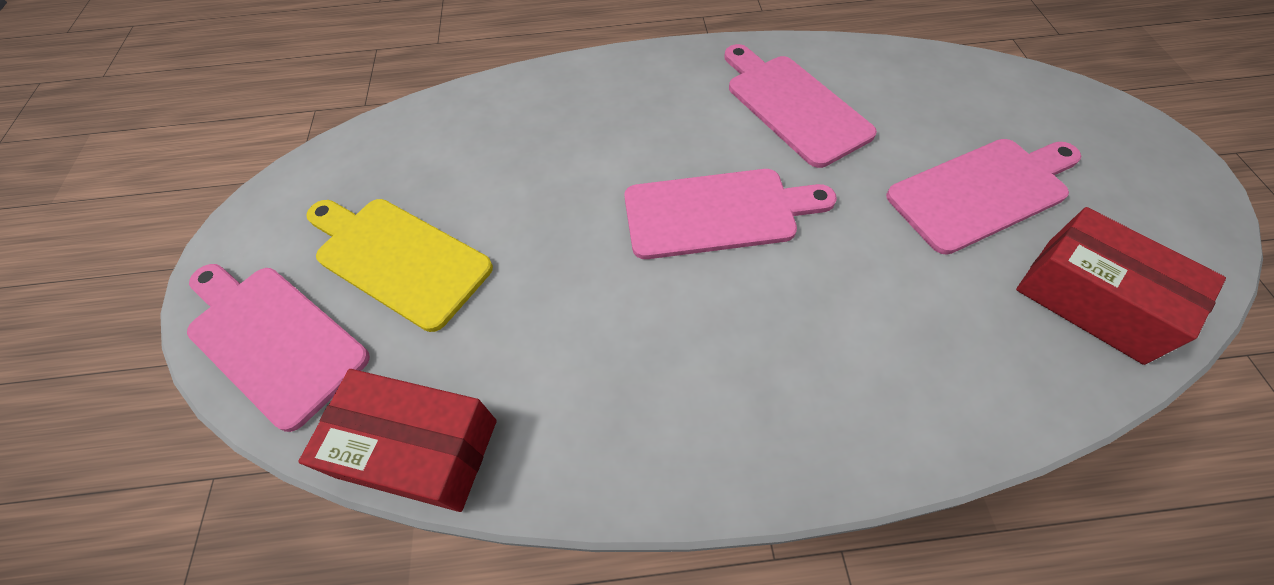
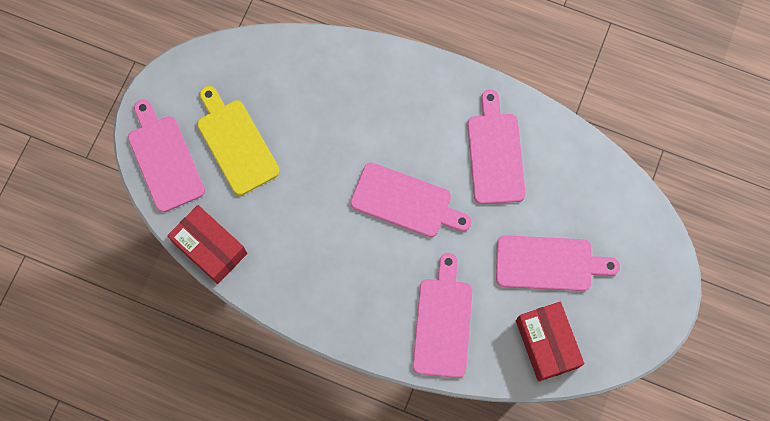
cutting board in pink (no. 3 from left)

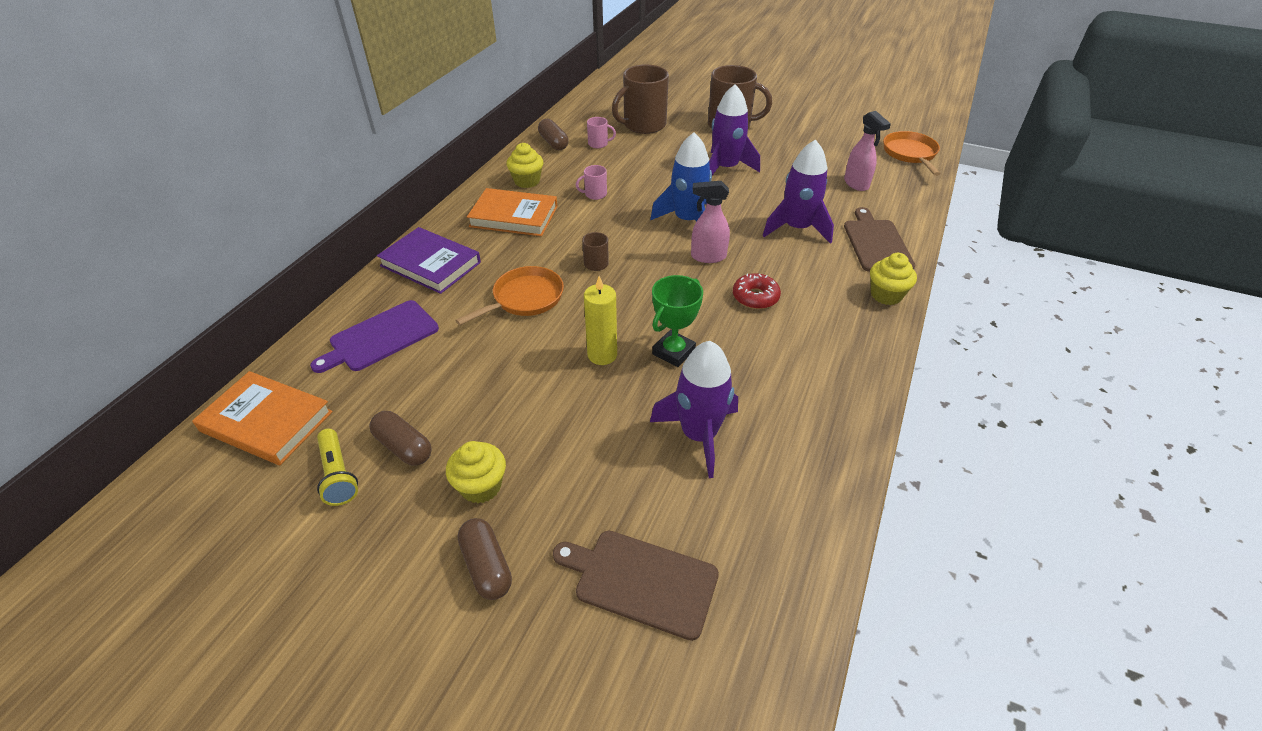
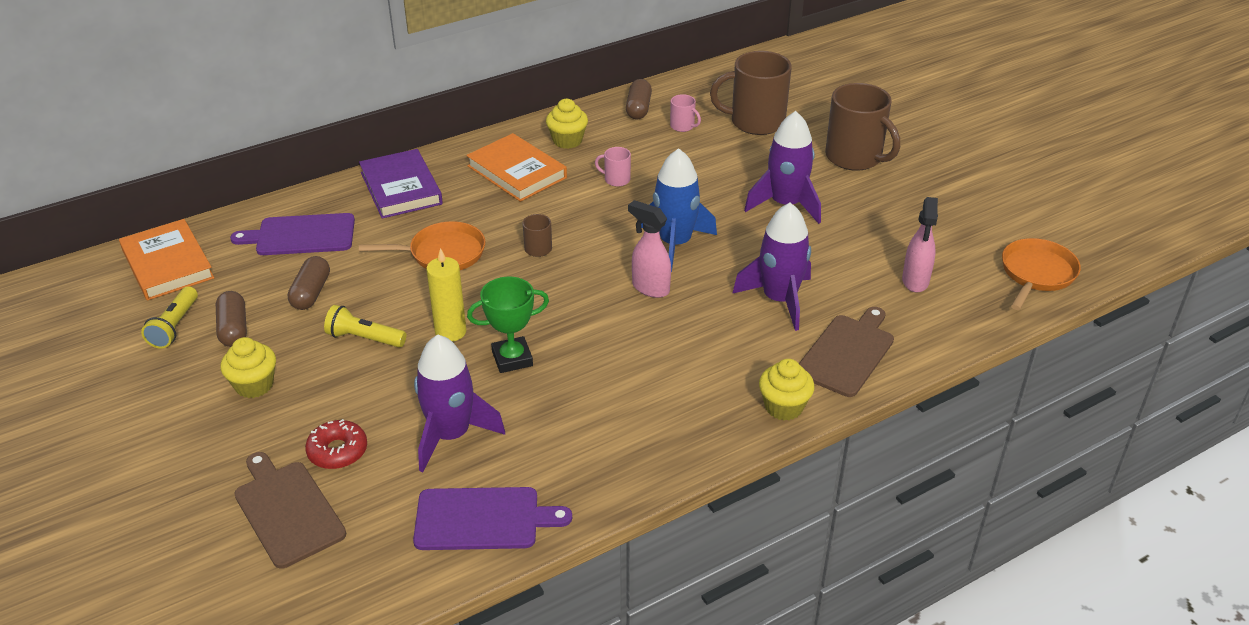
donut in red
capsule in brown (no. 2 from left)
flashlight in yellow (no. 2 from left)
cutting board in purple (no. 2 from left)

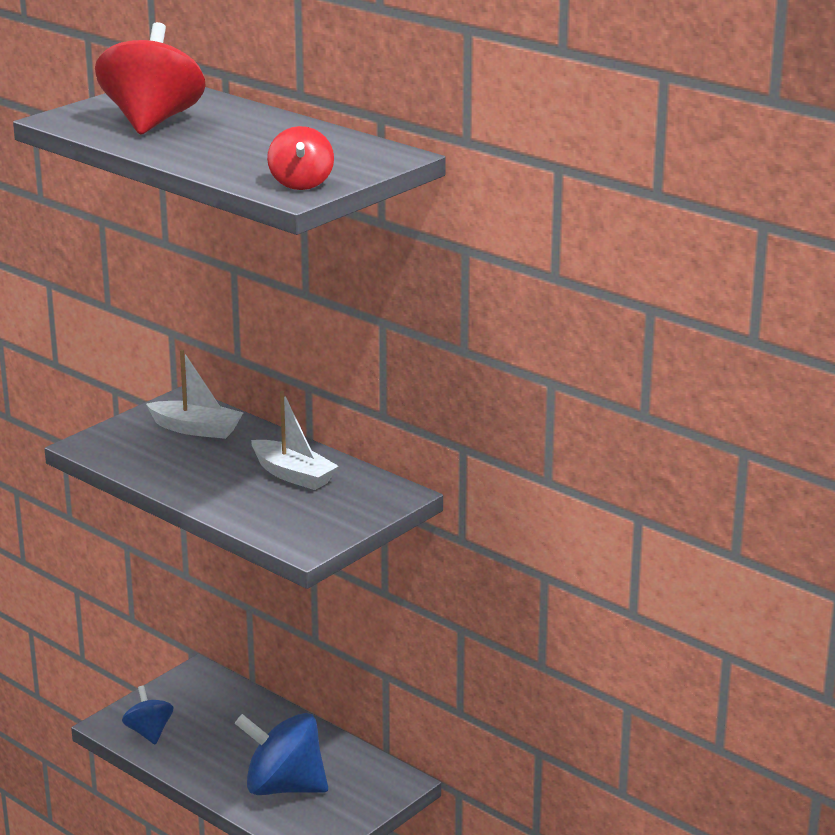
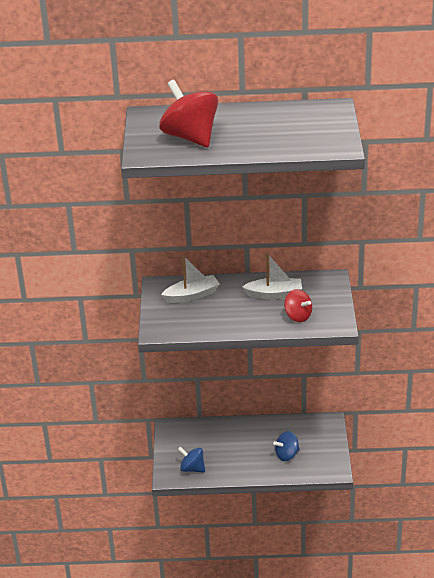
spinning top in red (no. 2 from left)
spinning top in blue (no. 2 from left)

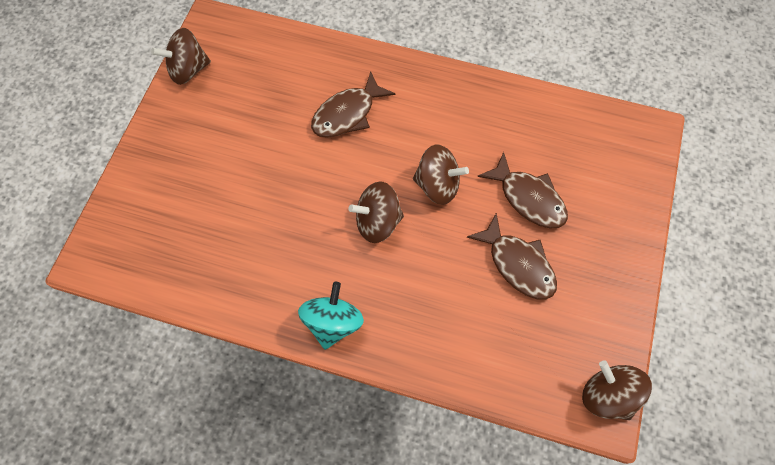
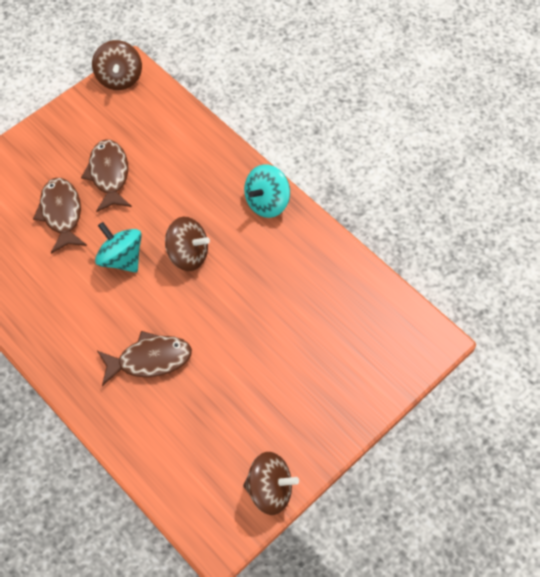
spinning top in turquoise (no. 1 from left)

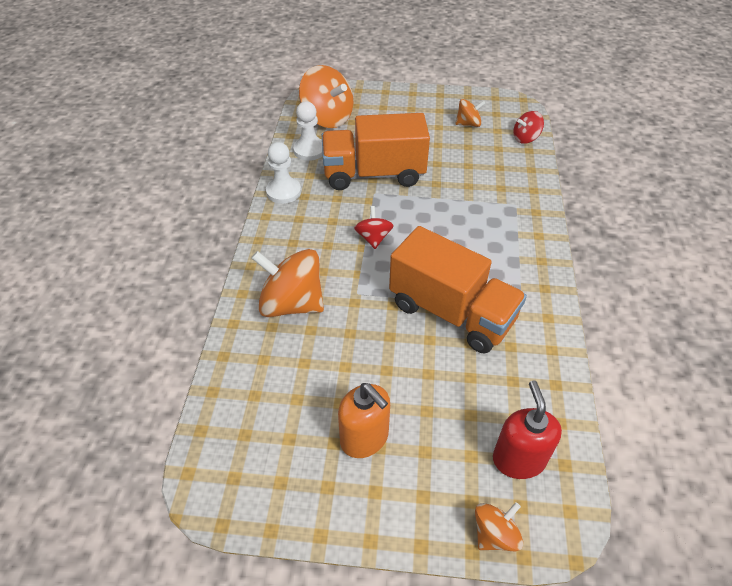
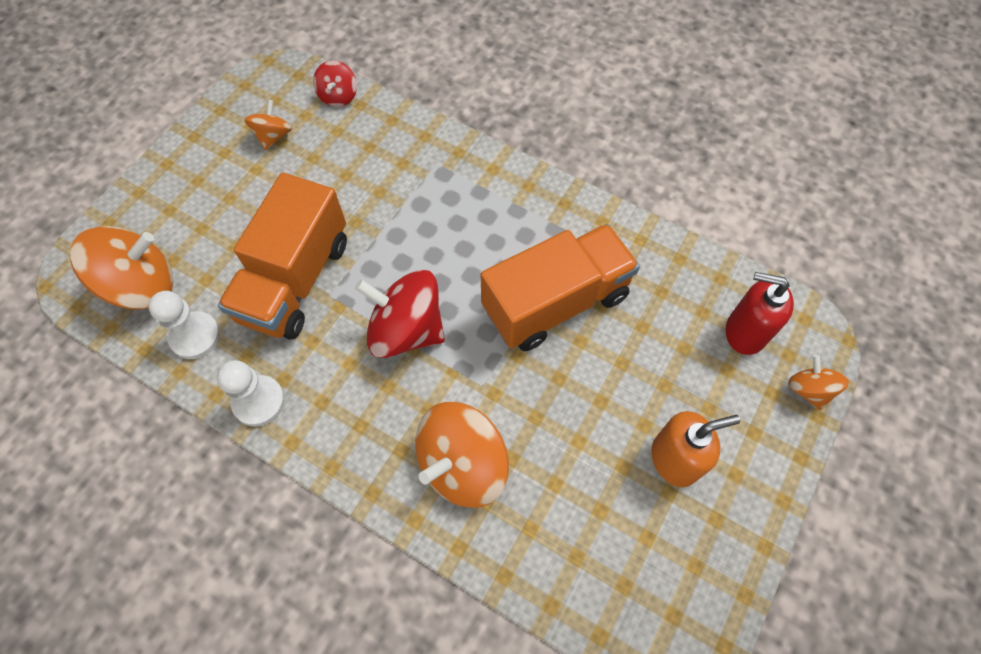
spinning top in red (no. 2 from left)

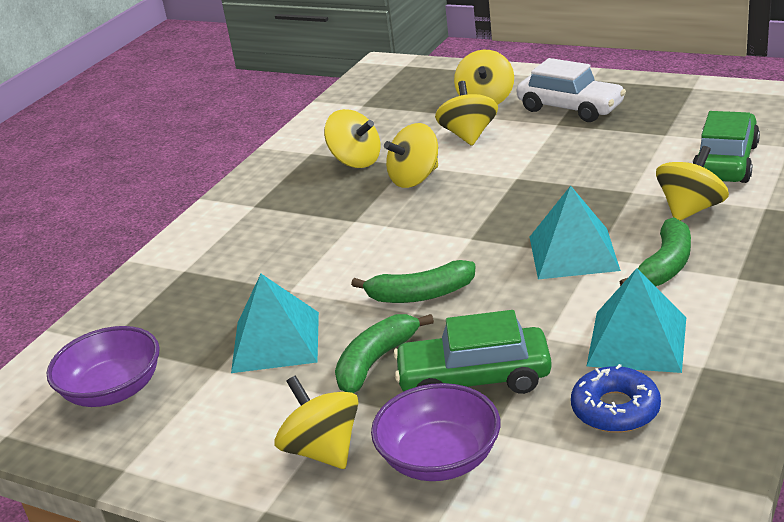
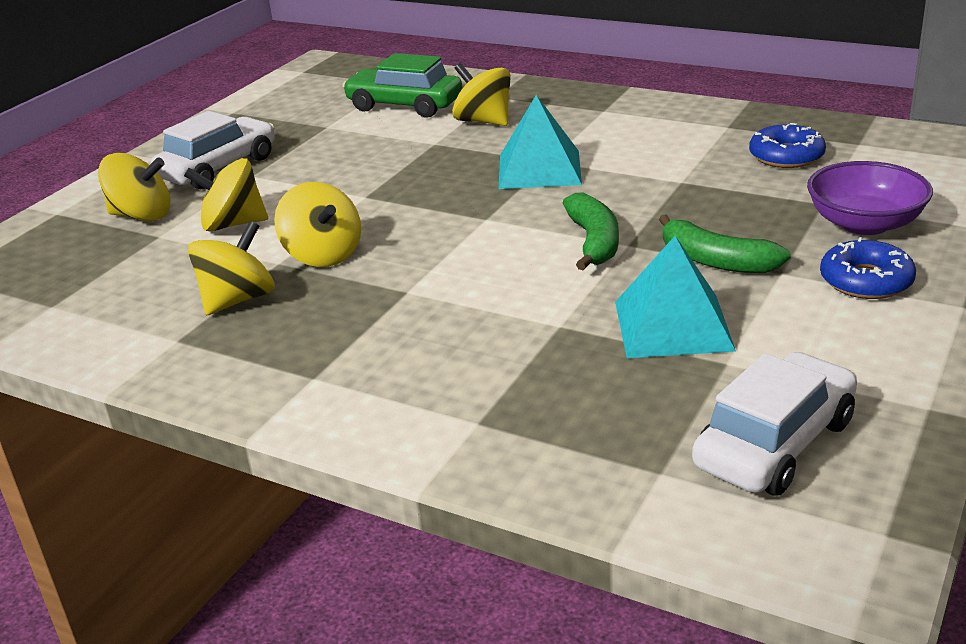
banana in green (no. 3 from left in the first image)
pyramid in turquoise (no. 3 from left in the first image)
car in green (no. 1 from left in the first image)
car in white (no. 2 from left)
donut in blue (no. 2 from left)

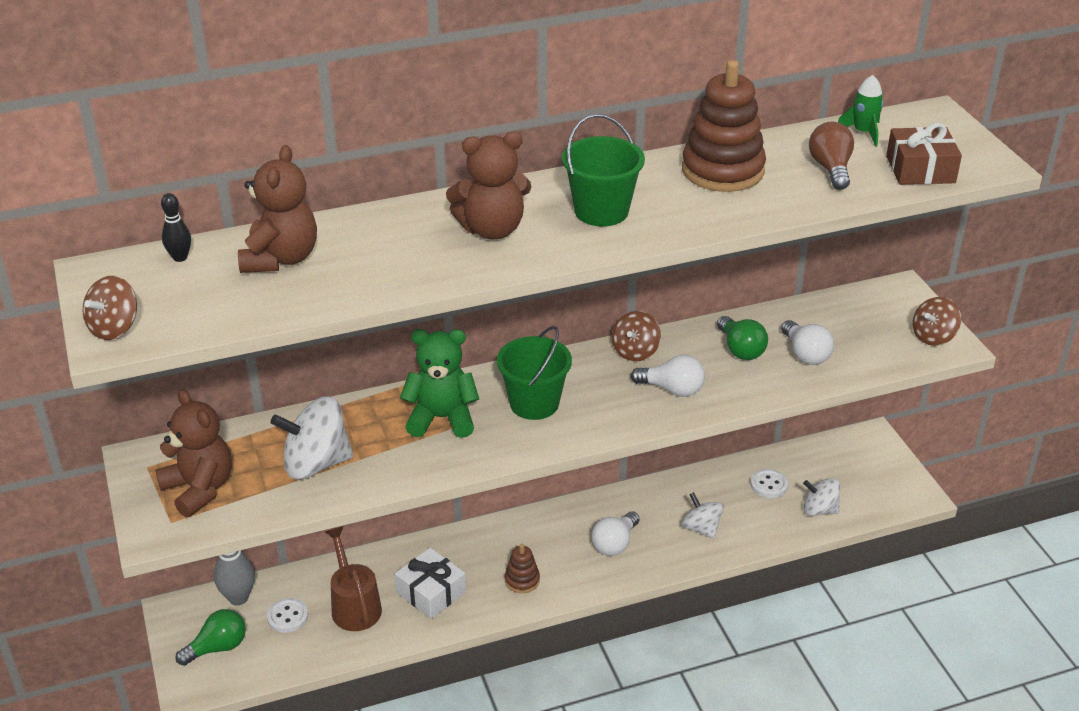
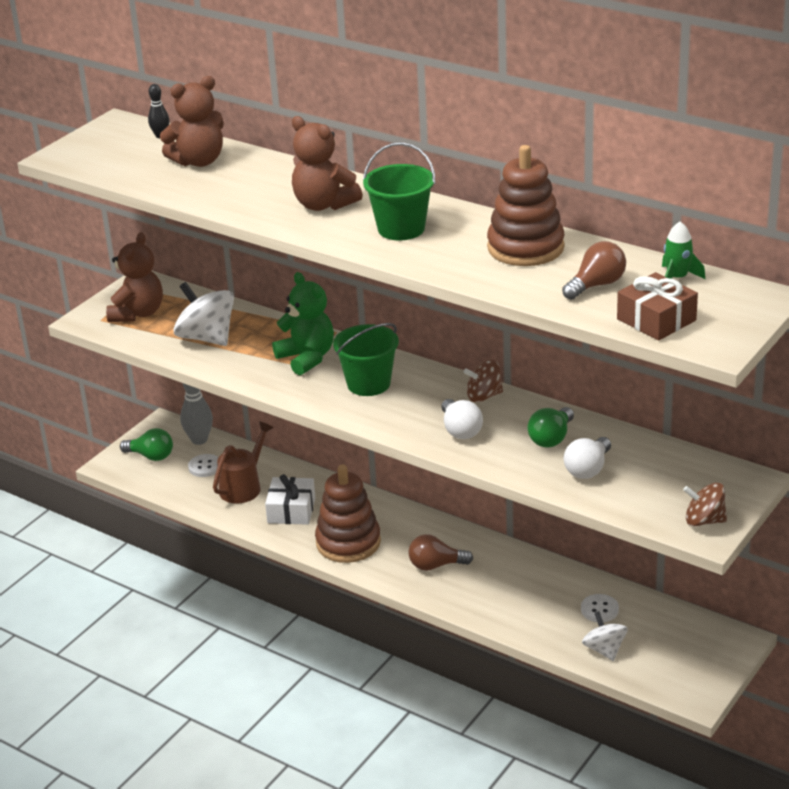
spinning top in brown (no. 1 from left in the first image)
spinning top in white (no. 2 from left in the first image)
light bulb in brown (no. 1 from left)
stacking toy in brown (no. 1 from left)

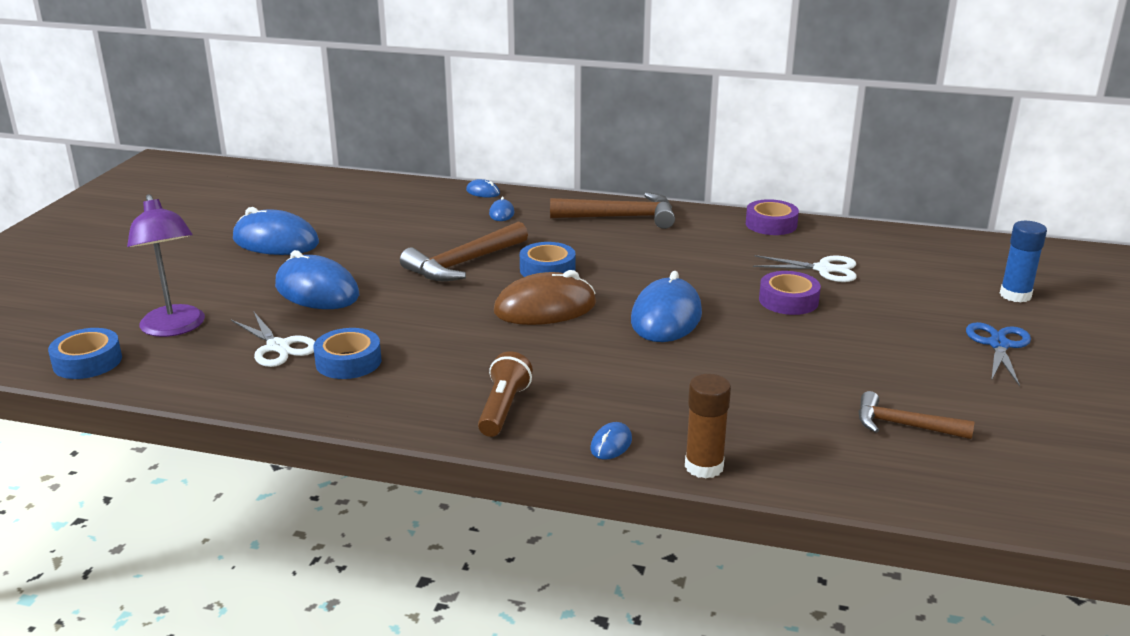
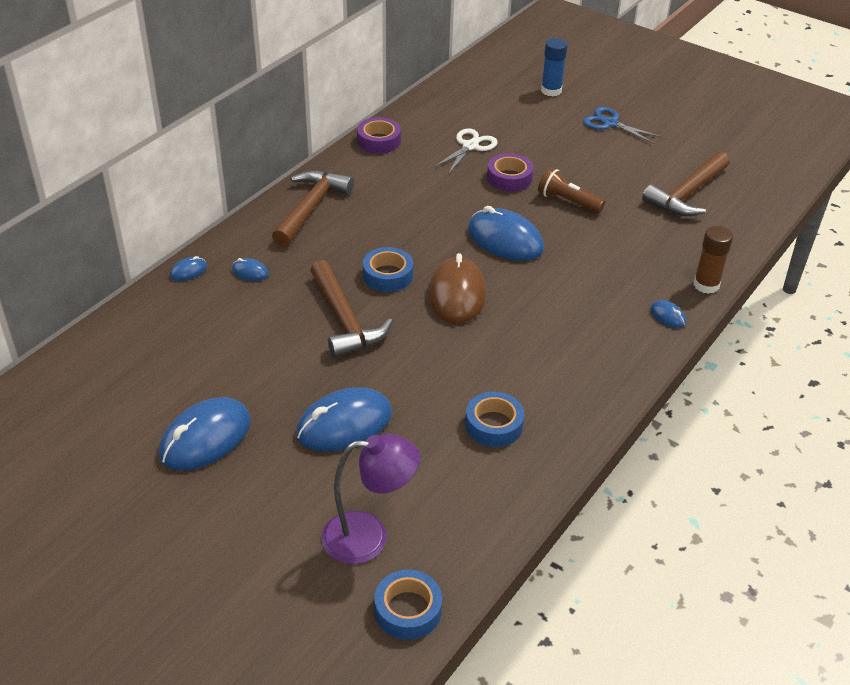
scissors in white (no. 1 from left in the first image)
flashlight in brown
hammer in brown (no. 3 from left)

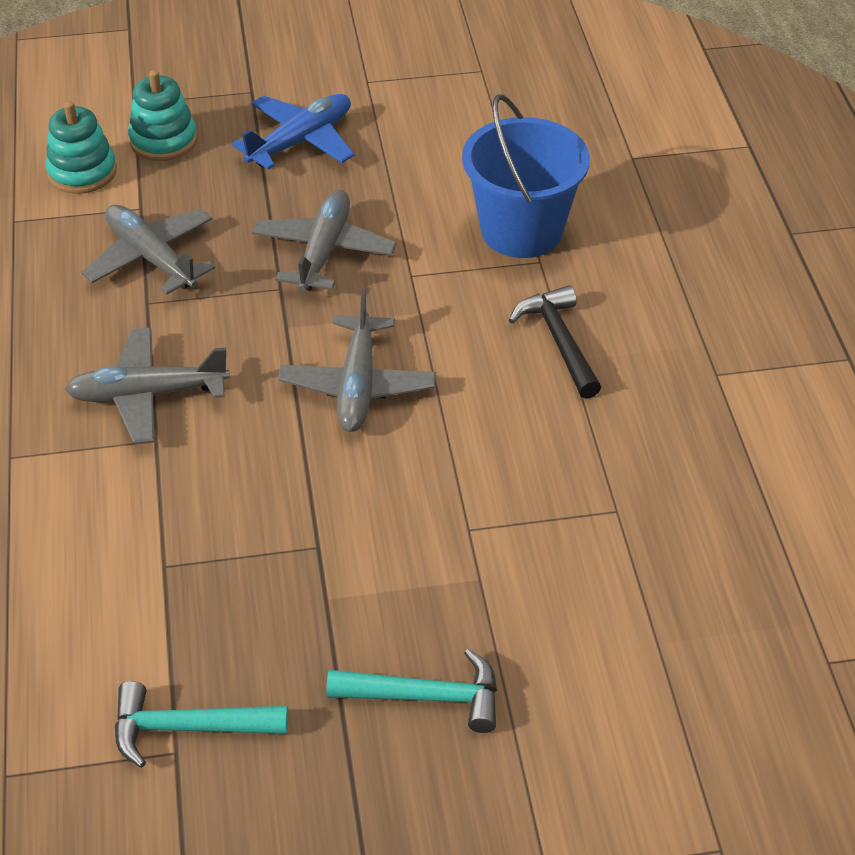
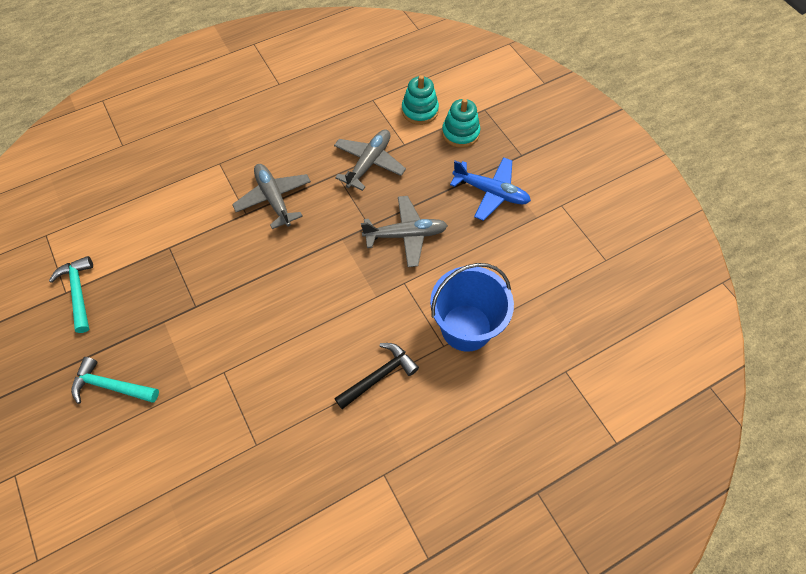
plane in grey (no. 4 from left in the first image)
hammer in turquoise (no. 2 from left)

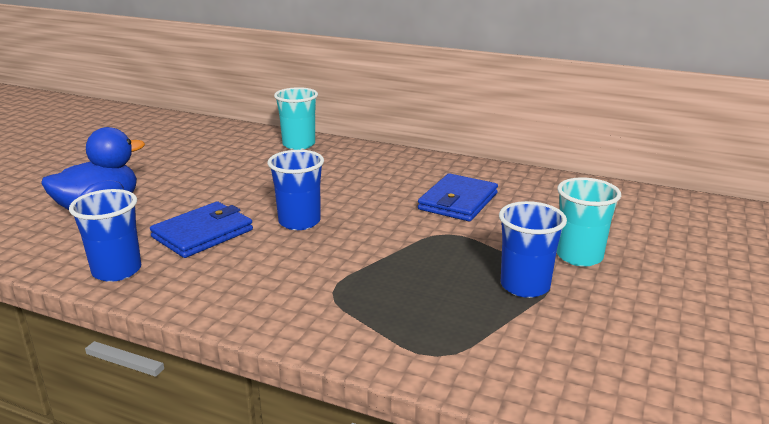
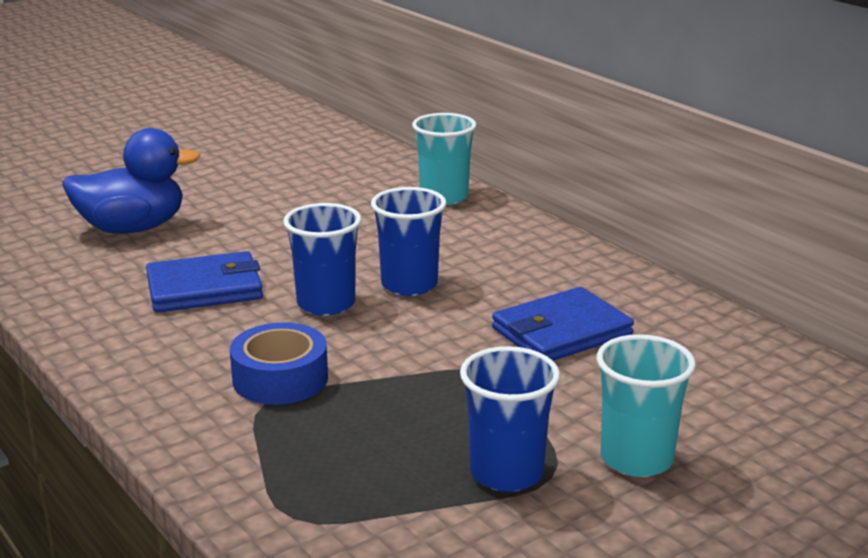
cup in blue (no. 2 from left)
tape in blue

